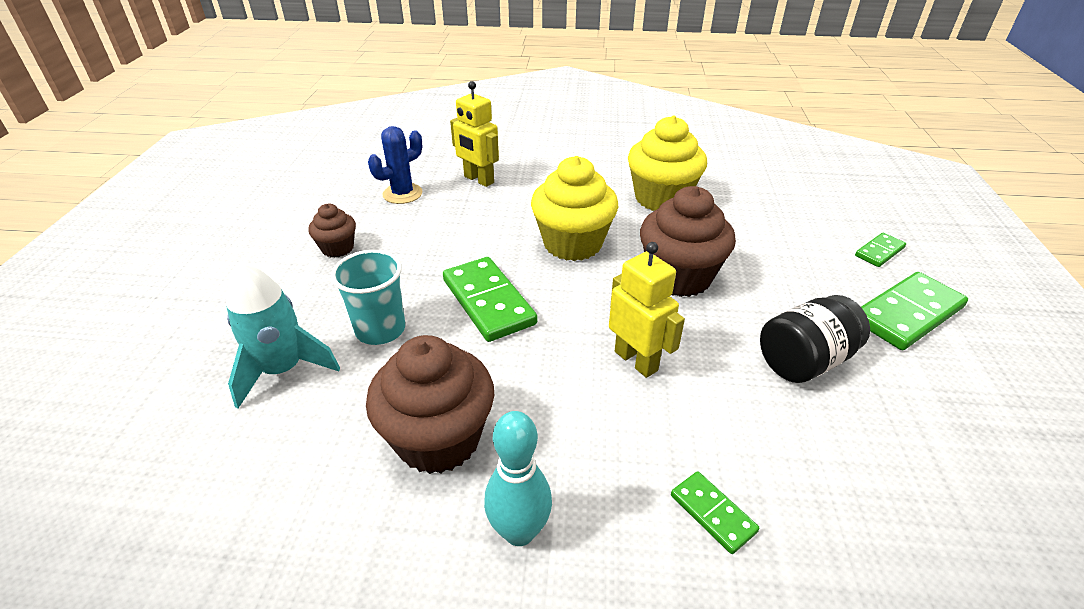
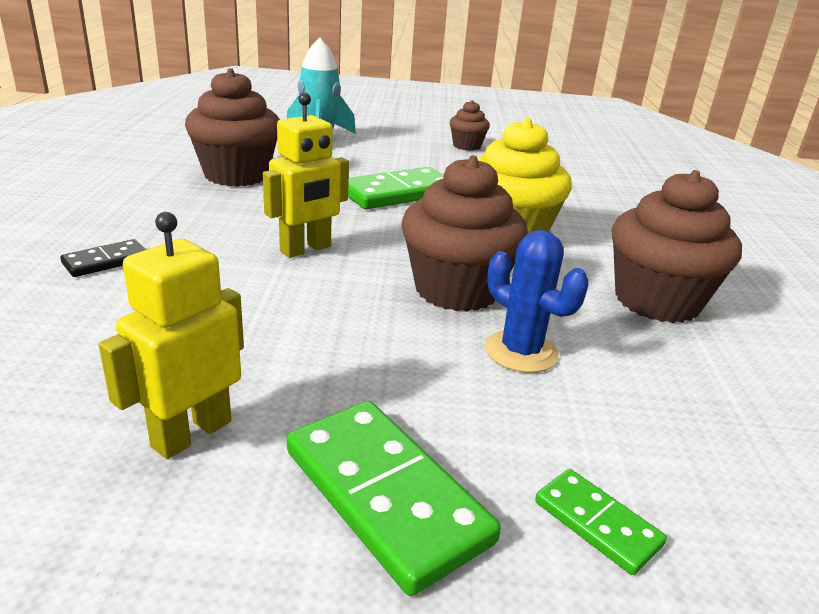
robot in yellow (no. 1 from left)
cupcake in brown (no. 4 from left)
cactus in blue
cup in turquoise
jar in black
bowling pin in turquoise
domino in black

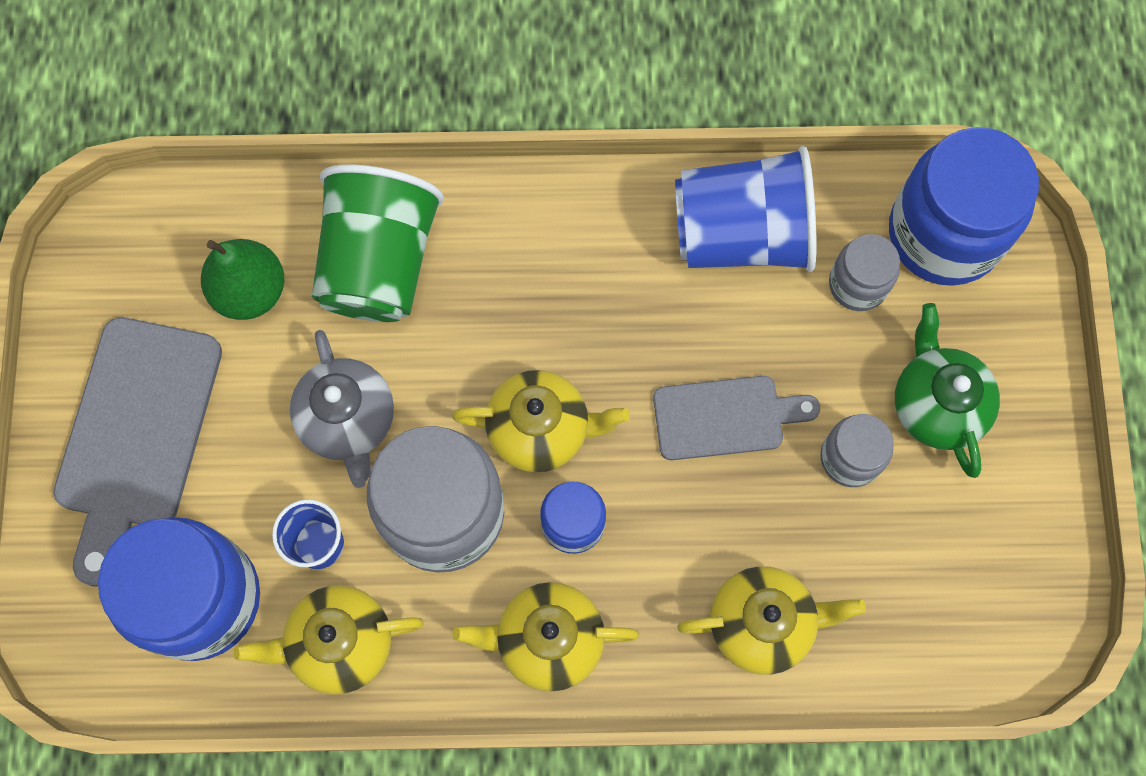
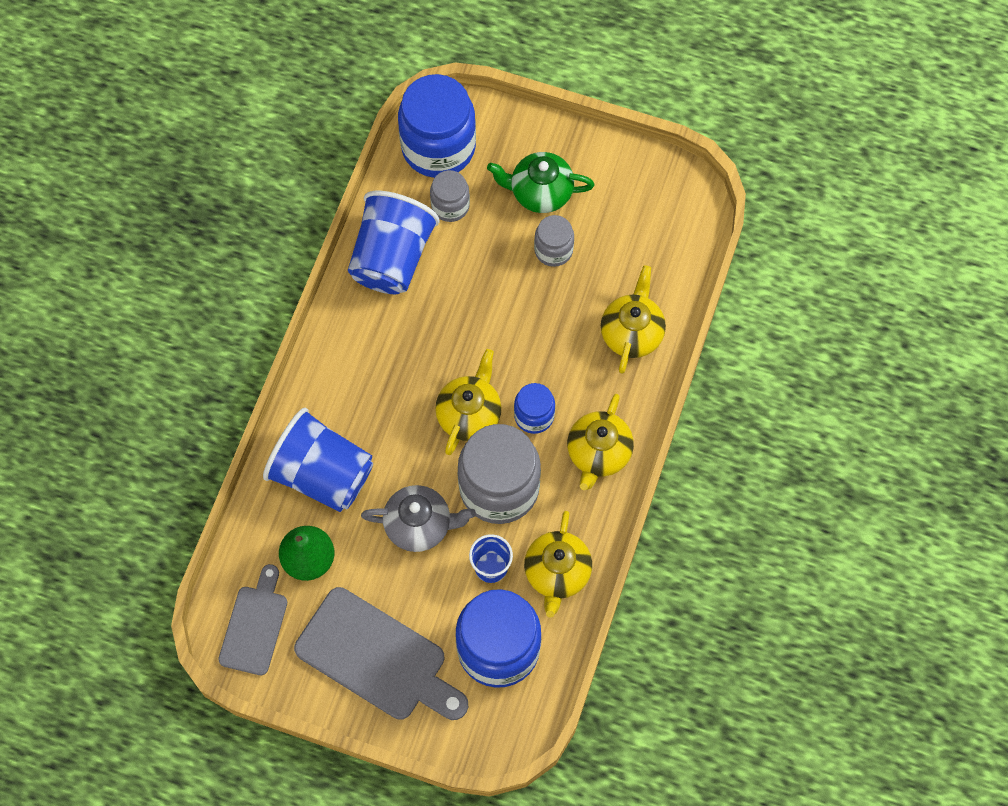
cup in blue (no. 1 from left)
cutting board in grey (no. 1 from left)

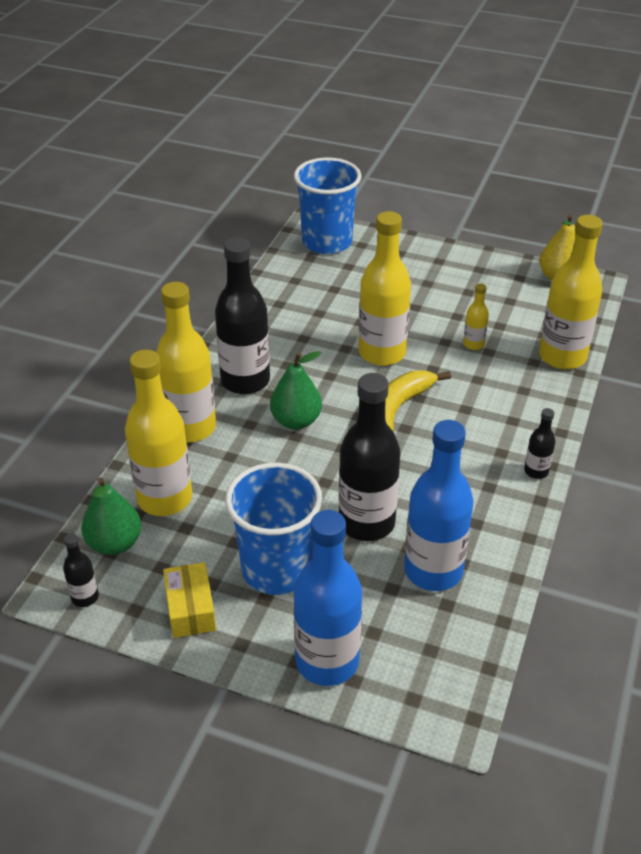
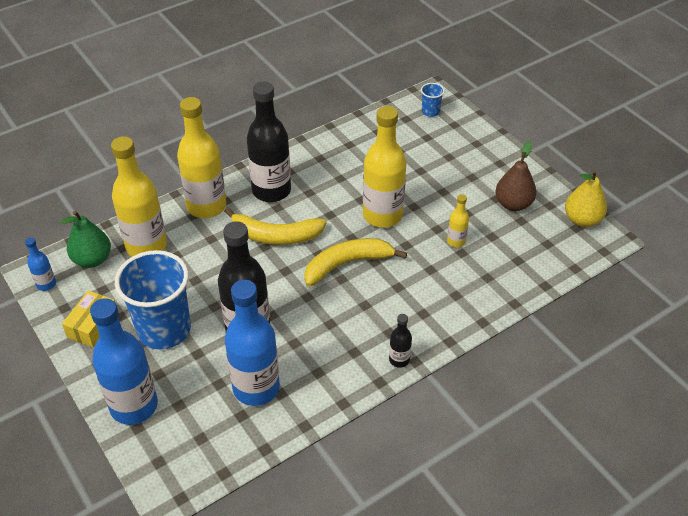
cup in blue (no. 2 from left)
bottle in yellow (no. 5 from left in the first image)
banana in yellow (no. 1 from left)
bottle in blue (no. 1 from left)
pear in brown

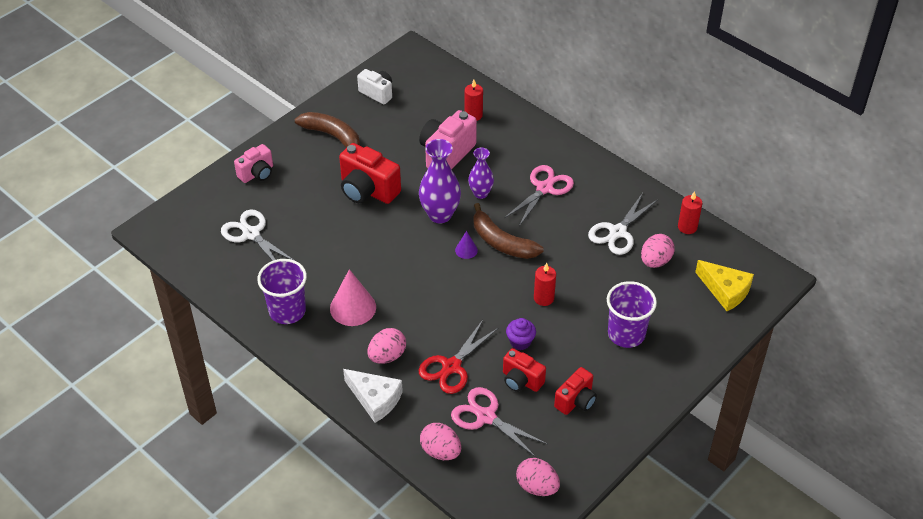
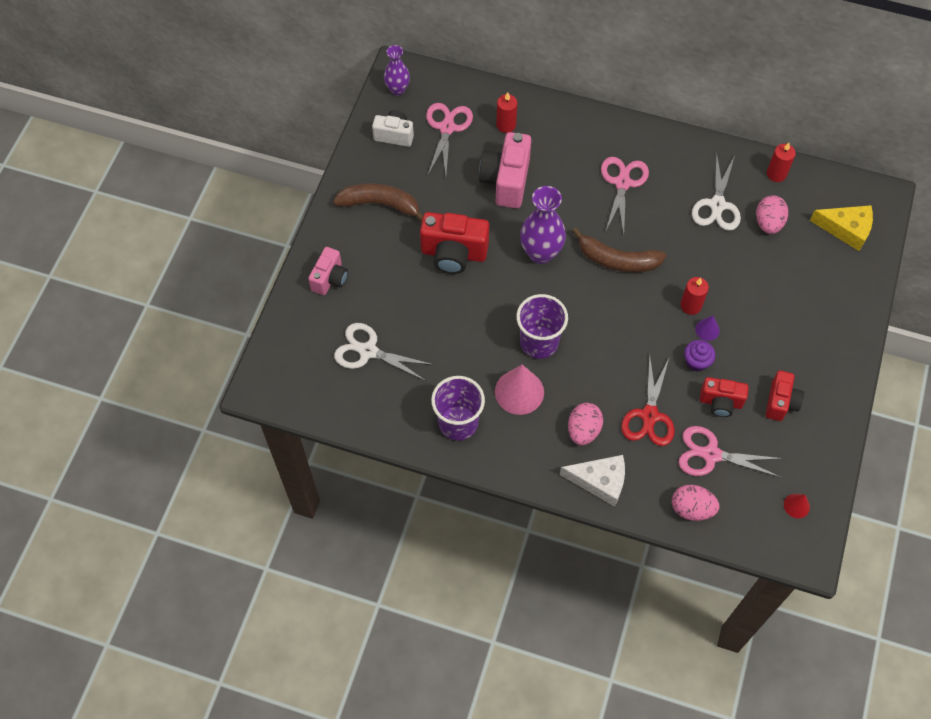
vase in purple (no. 1 from left)
cone in purple
cup in purple (no. 2 from left)
cone in red
scissors in pink (no. 1 from left)

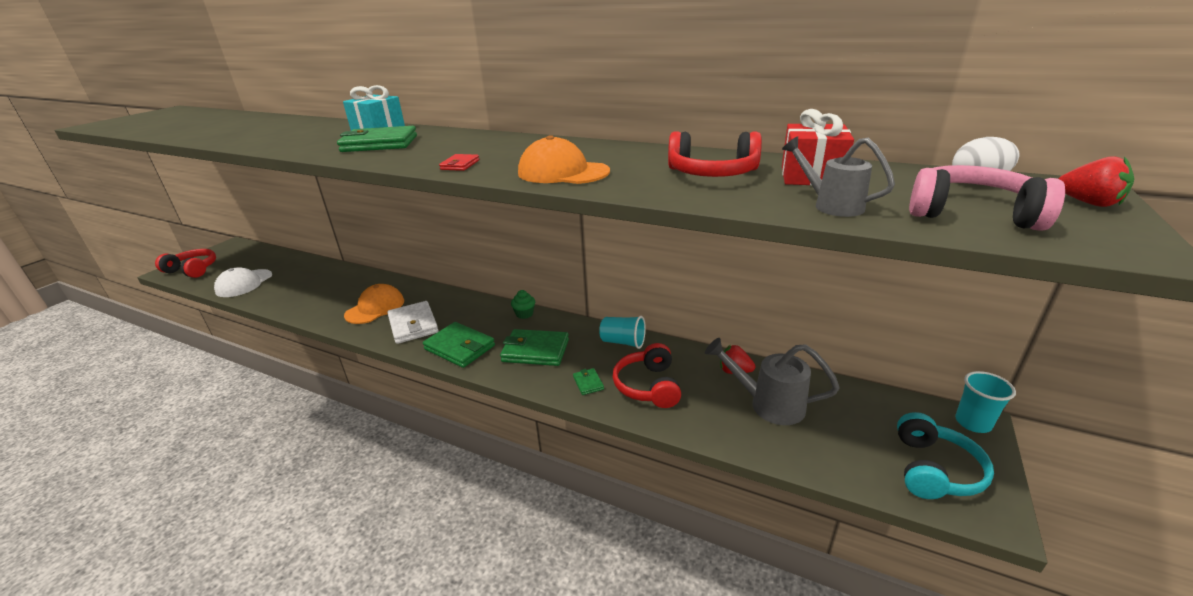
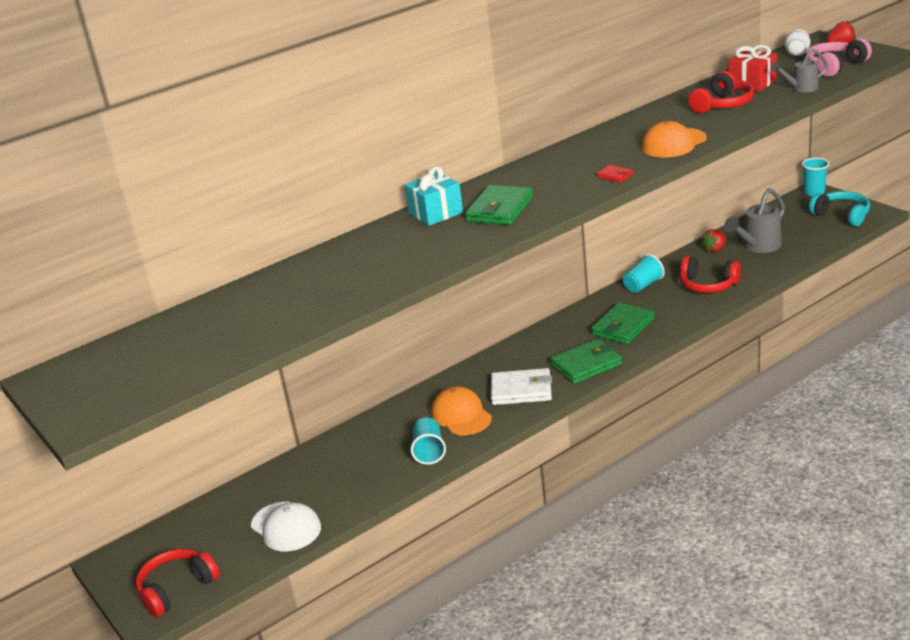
cupcake in green
wallet in green (no. 4 from left in the first image)
cup in turquoise (no. 1 from left)

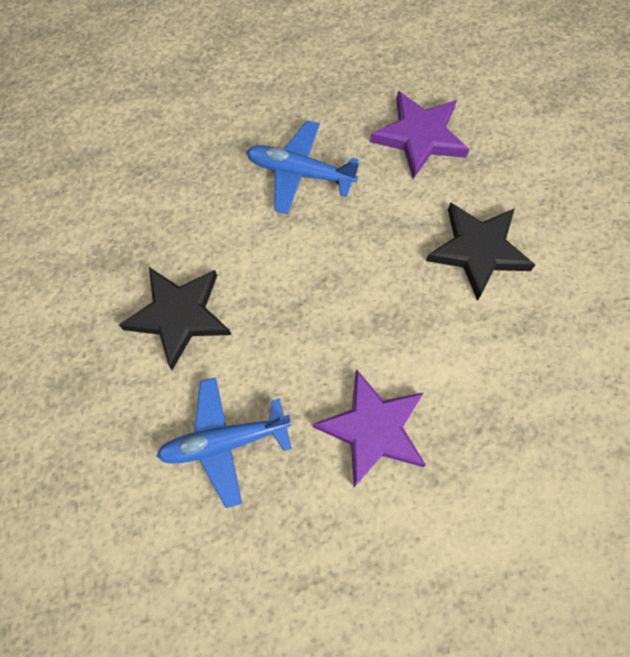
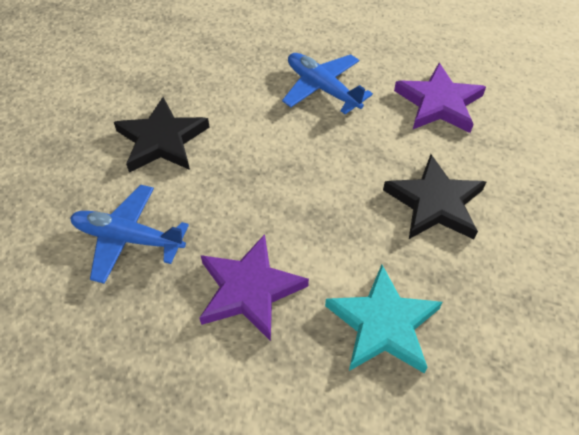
star in turquoise

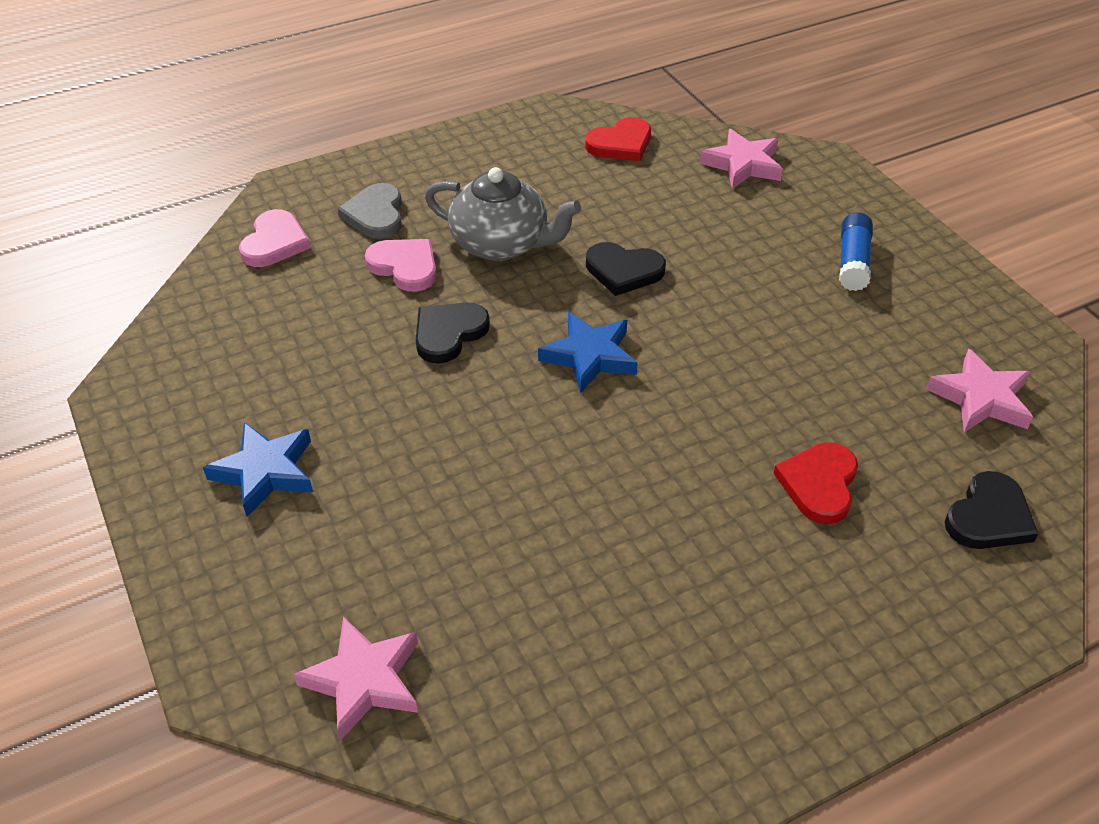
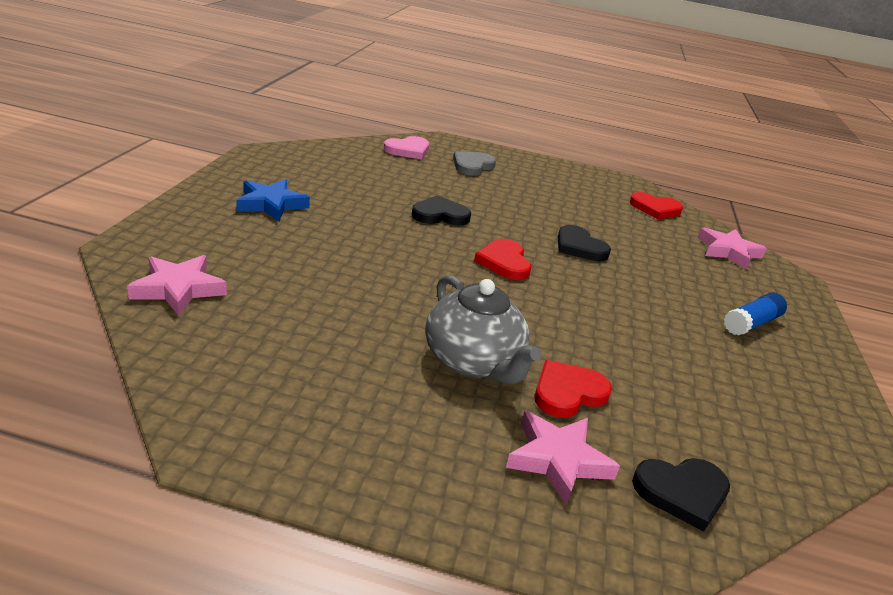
teapot in grey
heart in pink (no. 2 from left in the first image)
heart in red (no. 1 from left)
star in pink (no. 2 from left)

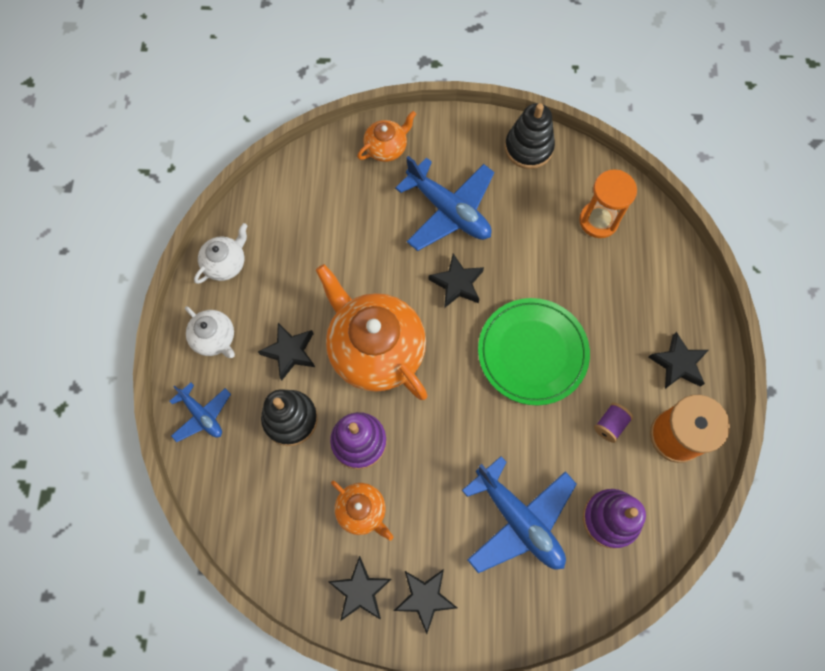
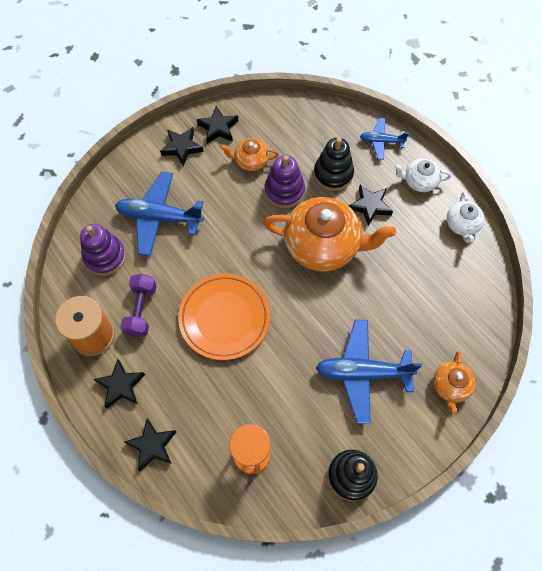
star in black (no. 2 from left)
plate in orange
dumbbell in purple

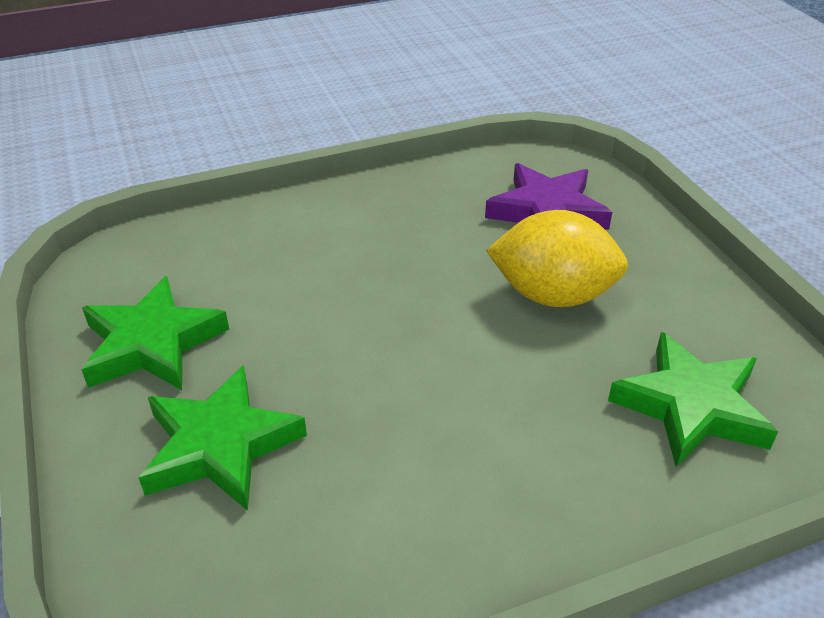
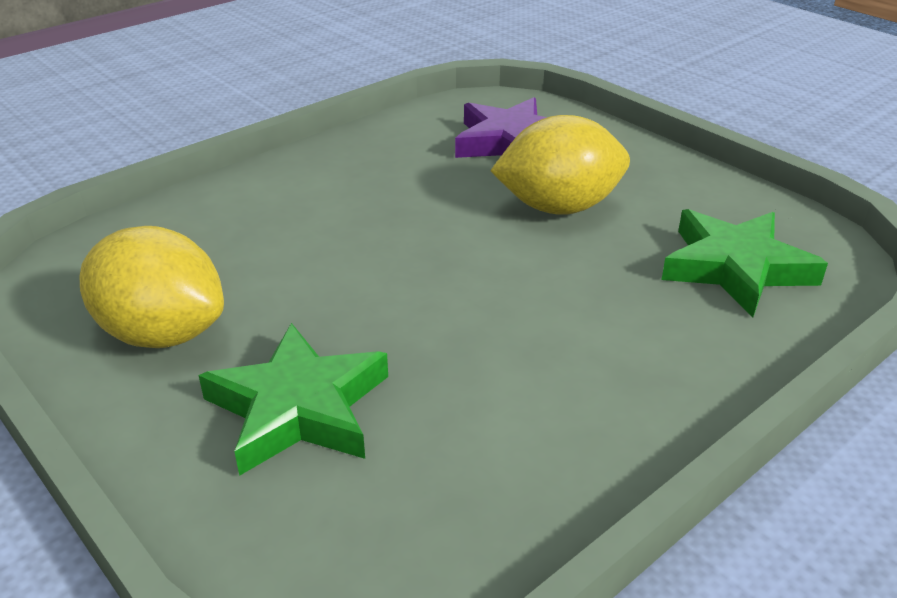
lemon in yellow (no. 1 from left)

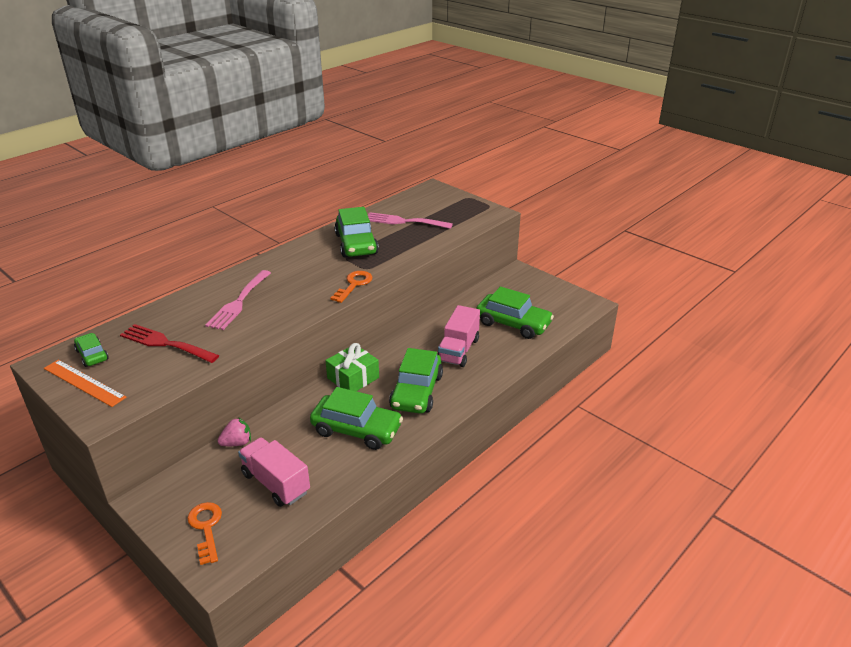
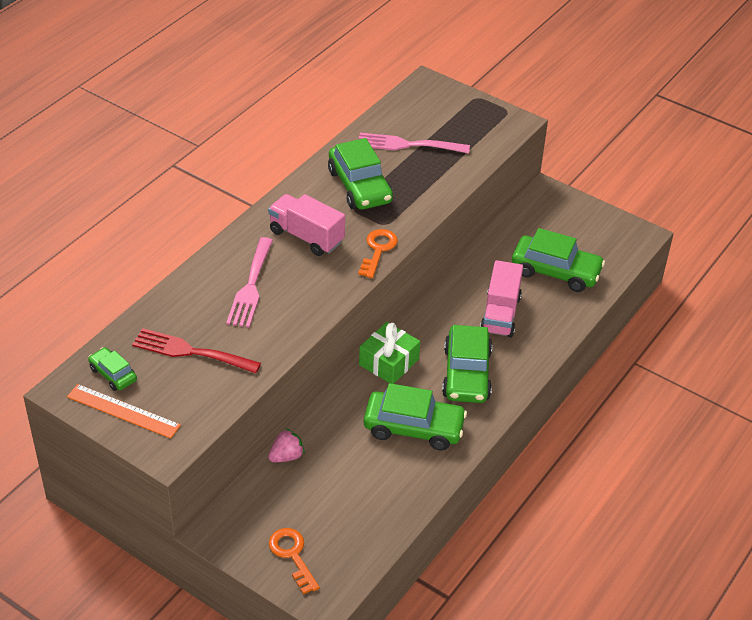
truck in pink (no. 1 from left)

